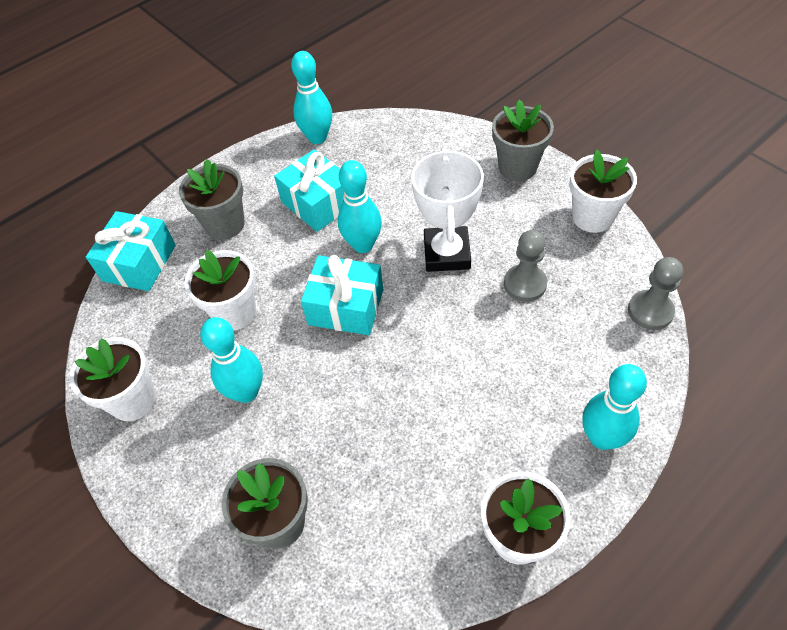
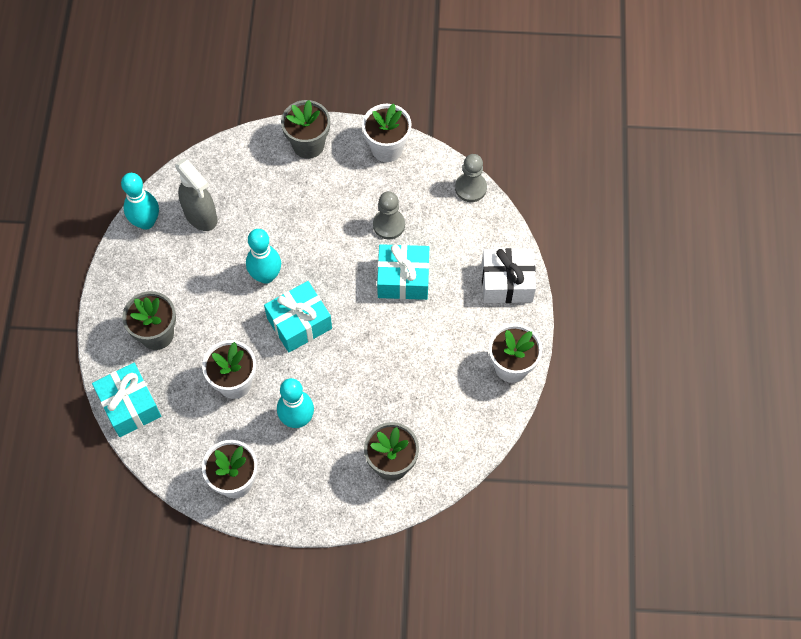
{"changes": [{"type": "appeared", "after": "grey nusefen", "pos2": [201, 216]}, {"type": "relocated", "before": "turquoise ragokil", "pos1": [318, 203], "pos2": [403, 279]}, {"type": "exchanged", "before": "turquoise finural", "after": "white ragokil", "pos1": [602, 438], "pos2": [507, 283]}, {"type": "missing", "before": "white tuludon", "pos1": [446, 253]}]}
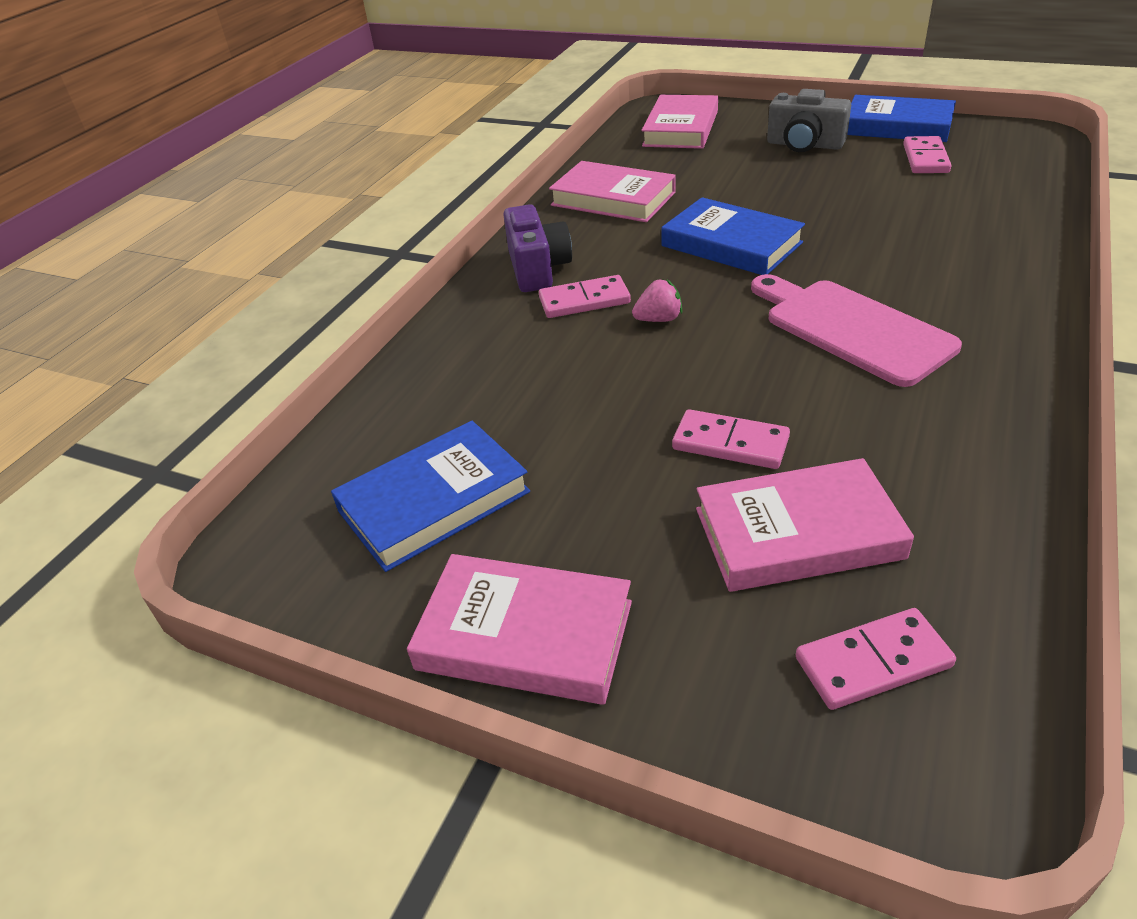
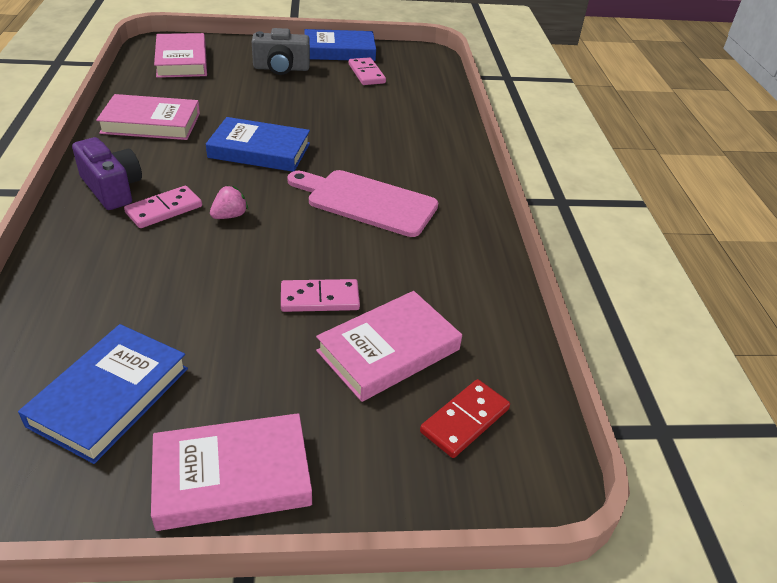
{"changes": [{"type": "colour", "before": "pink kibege", "after": "red kibege", "pos1": [872, 662], "pos2": [464, 420]}]}
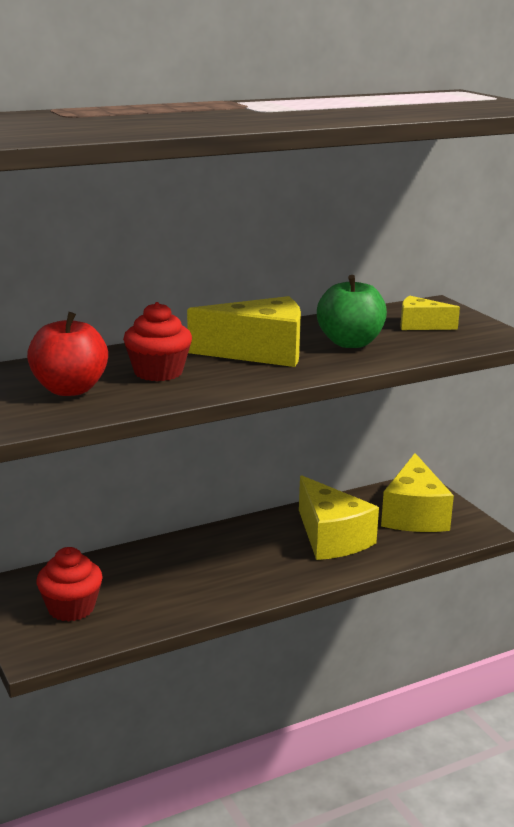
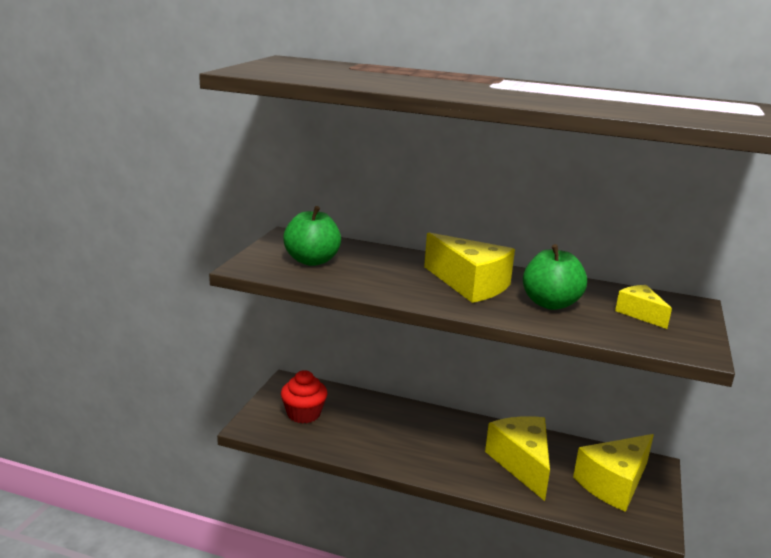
{"changes": [{"type": "colour", "before": "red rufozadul", "after": "green rufozadul", "pos1": [70, 389], "pos2": [312, 261]}, {"type": "spun", "before": "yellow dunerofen", "pos1": [331, 538], "pos2": [522, 463], "turn": 150}, {"type": "missing", "before": "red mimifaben", "pos1": [158, 372]}]}
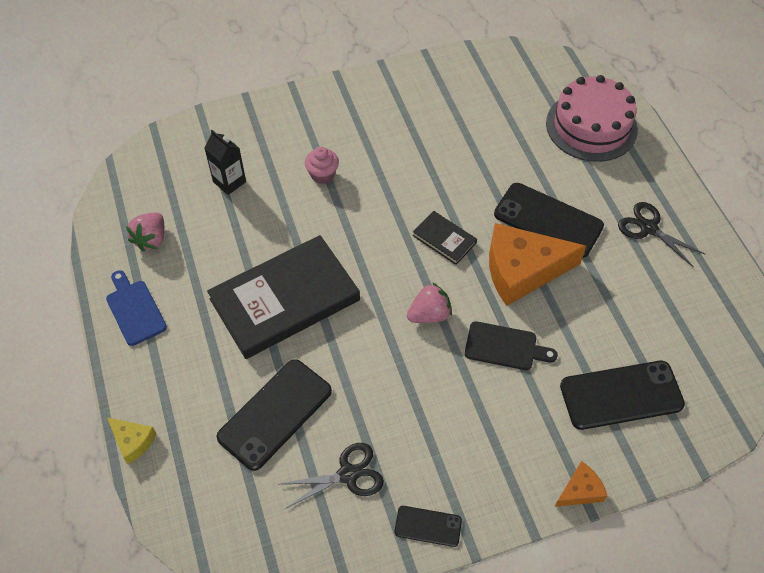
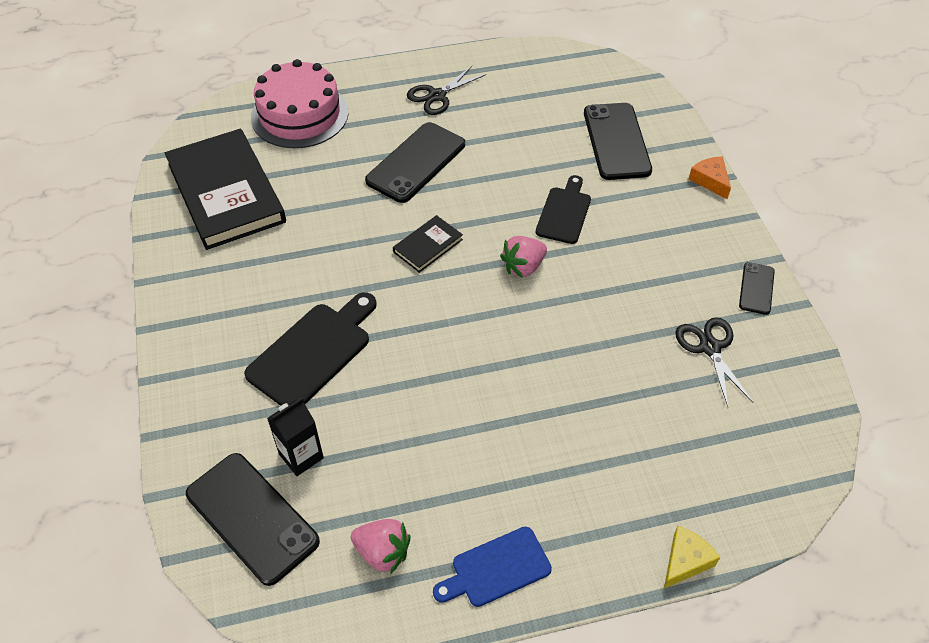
{"changes": [{"type": "relocated", "before": "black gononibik", "pos1": [285, 300], "pos2": [226, 192]}, {"type": "relocated", "before": "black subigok", "pos1": [275, 414], "pos2": [252, 517]}, {"type": "exchanged", "before": "pink mimifaben", "after": "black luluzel", "pos1": [322, 175], "pos2": [313, 352]}, {"type": "spun", "before": "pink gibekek", "pos1": [429, 314], "pos2": [523, 267], "turn": -105}, {"type": "missing", "before": "orange dunerofen", "pos1": [522, 270]}]}
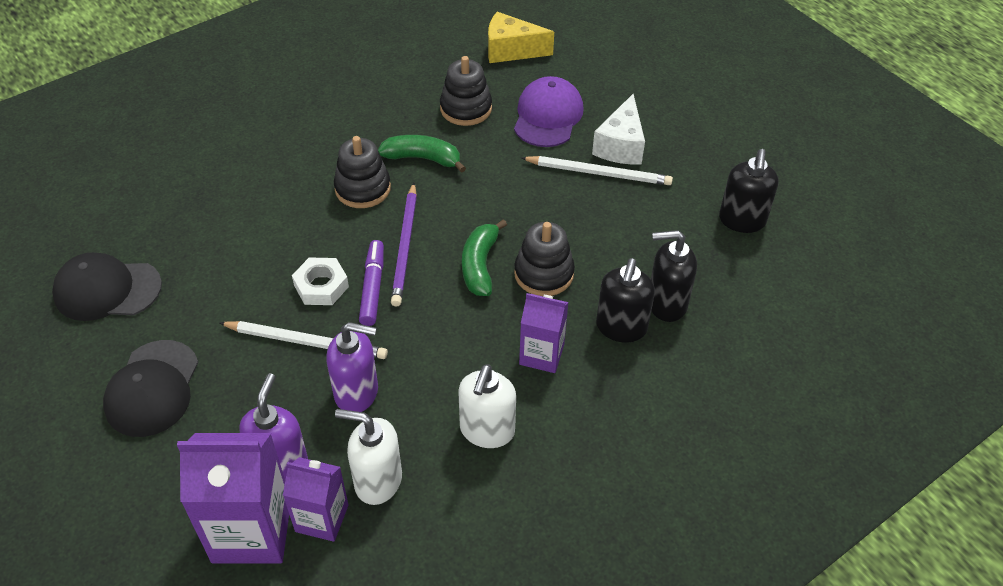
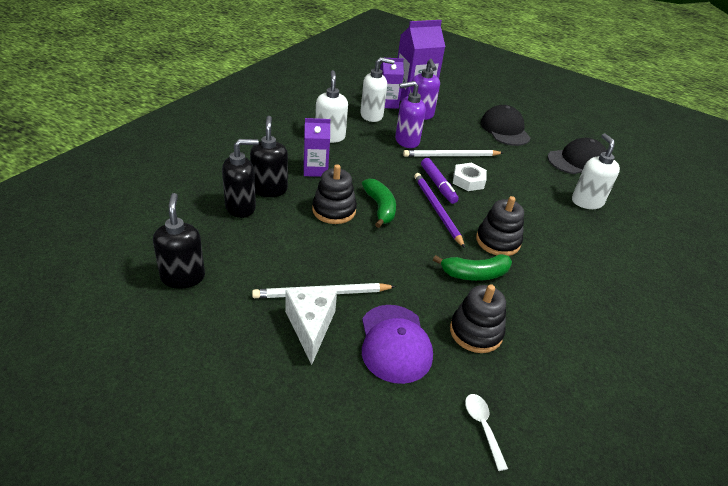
{"changes": [{"type": "exchanged", "before": "yellow dunerofen", "after": "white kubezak", "pos1": [511, 50], "pos2": [482, 427]}, {"type": "appeared", "after": "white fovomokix", "pos2": [587, 202]}]}
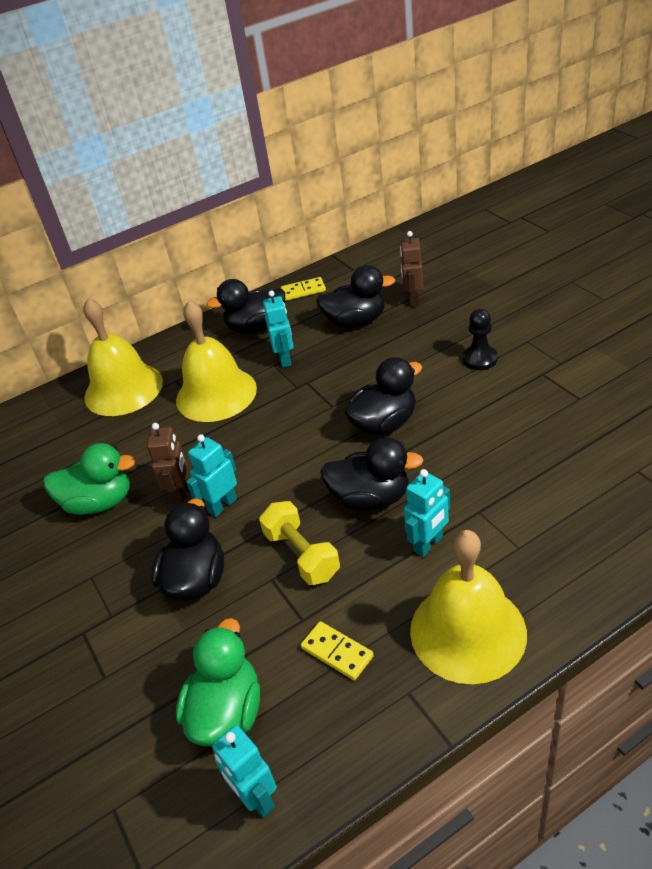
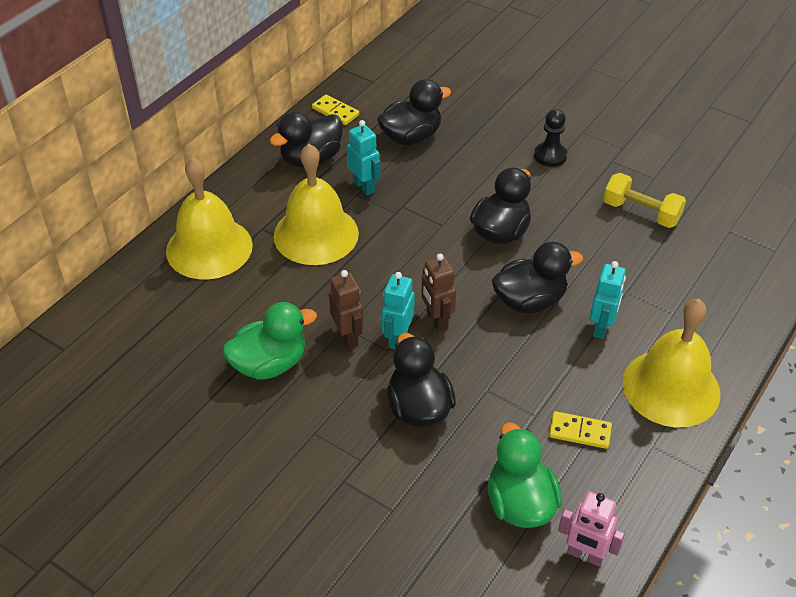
{"changes": [{"type": "spun", "before": "yellow kibege", "pos1": [303, 291], "pos2": [335, 112], "turn": 75}, {"type": "relocated", "before": "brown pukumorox", "pos1": [413, 300], "pos2": [436, 320]}, {"type": "colour", "before": "turquoise pukumorox", "after": "pink pukumorox", "pos1": [256, 798], "pos2": [585, 555]}, {"type": "relocated", "before": "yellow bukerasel", "pos1": [302, 555], "pos2": [641, 212]}]}
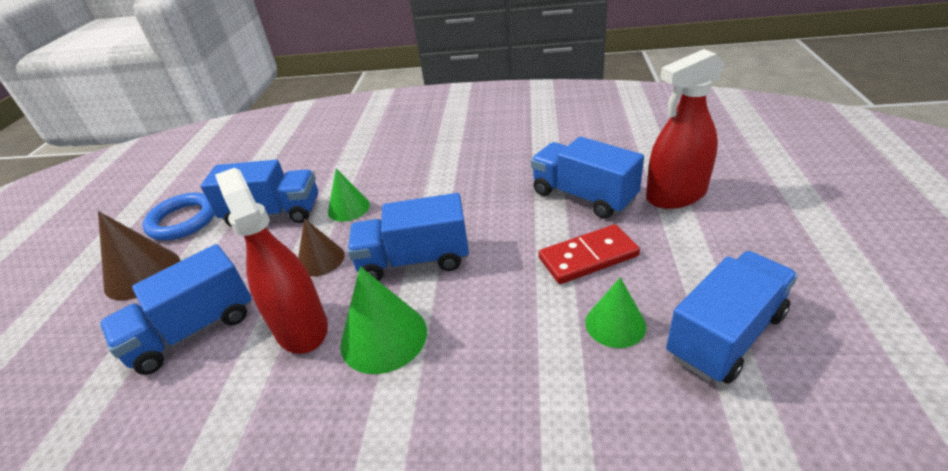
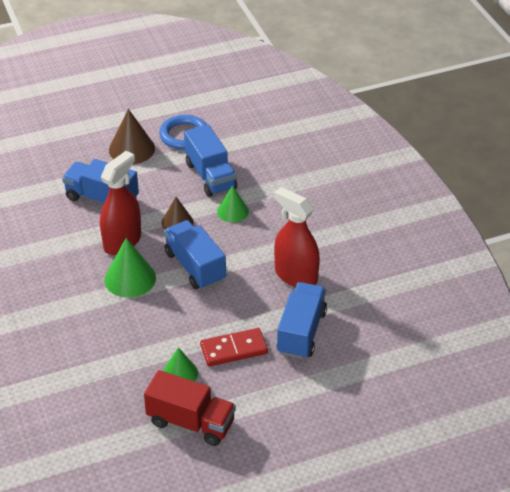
{"changes": [{"type": "colour", "before": "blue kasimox", "after": "red kasimox", "pos1": [725, 335], "pos2": [191, 422]}, {"type": "spun", "before": "red kibege", "pos1": [588, 257], "pos2": [234, 349], "turn": -60}, {"type": "relocated", "before": "red nusefen", "pos1": [676, 195], "pos2": [295, 275]}]}
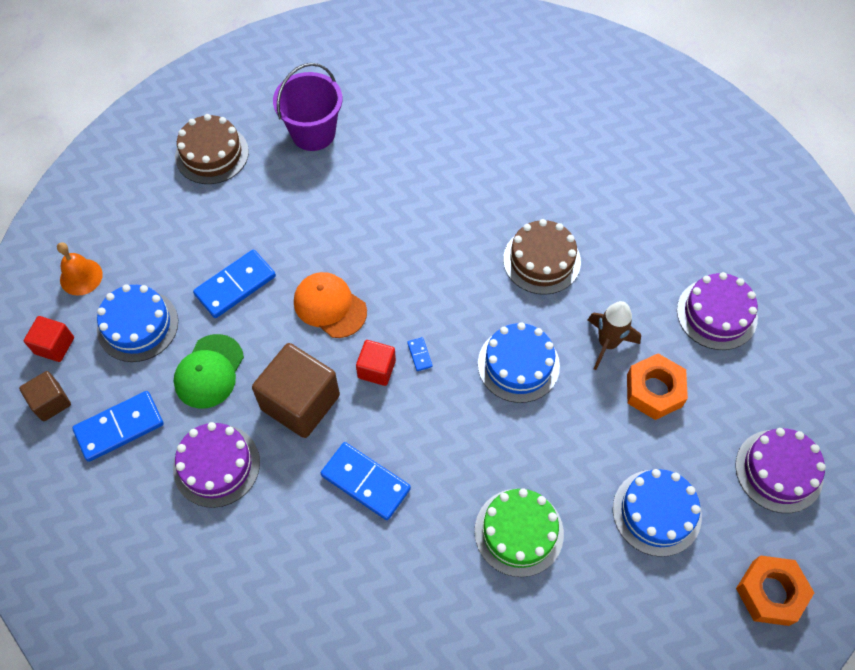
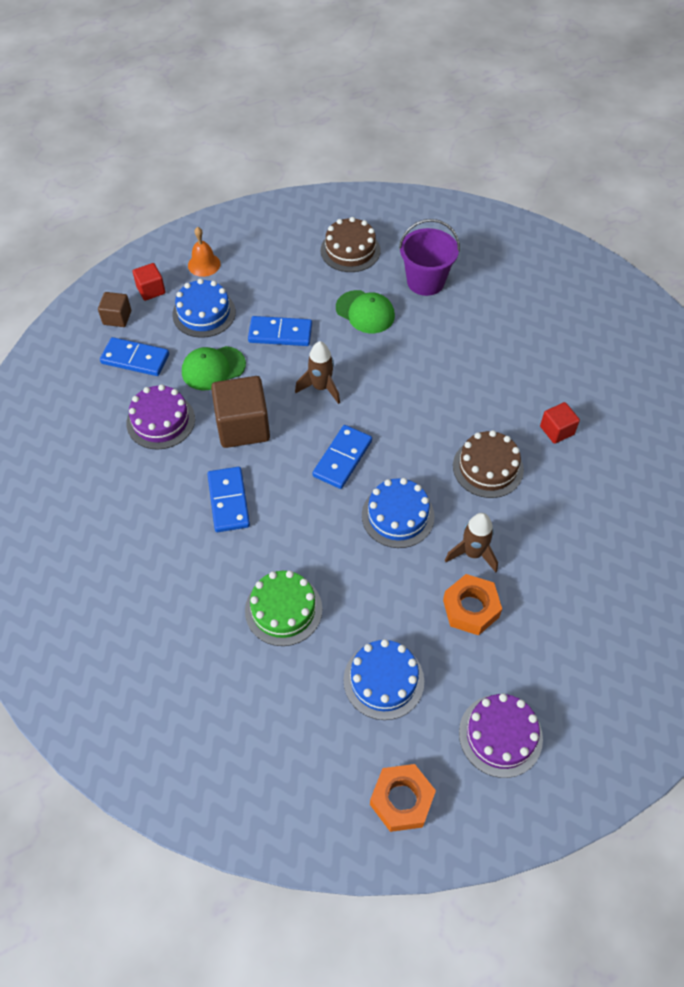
{"changes": [{"type": "exchanged", "before": "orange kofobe", "after": "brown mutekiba", "pos1": [330, 306], "pos2": [321, 387]}, {"type": "size", "before": "blue kibege", "pos1": [419, 355], "pos2": [342, 458], "scale": 2.33}, {"type": "appeared", "after": "green kofobe", "pos2": [365, 312]}, {"type": "relocated", "before": "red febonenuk", "pos1": [376, 369], "pos2": [557, 430]}, {"type": "missing", "before": "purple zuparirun", "pos1": [716, 314]}]}
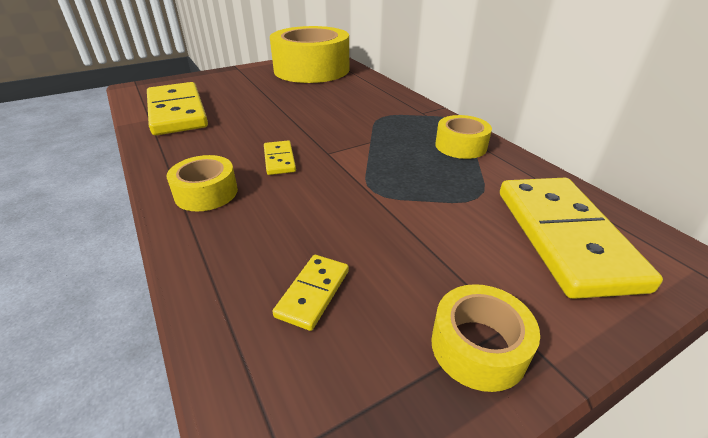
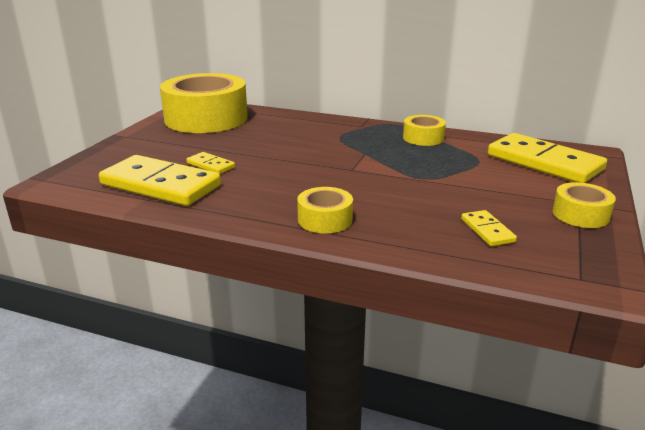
{"changes": [{"type": "relocated", "before": "yellow kibege", "pos1": [279, 160], "pos2": [211, 165]}]}
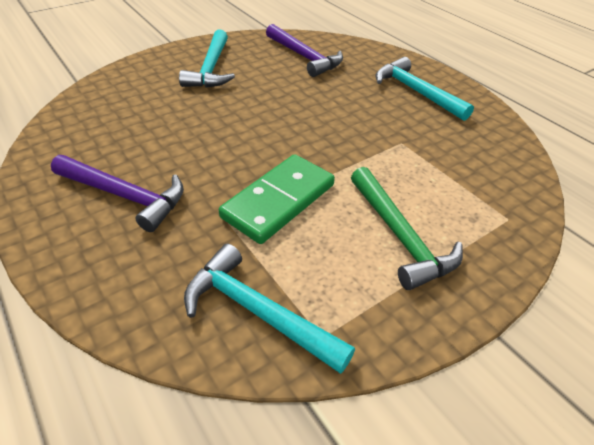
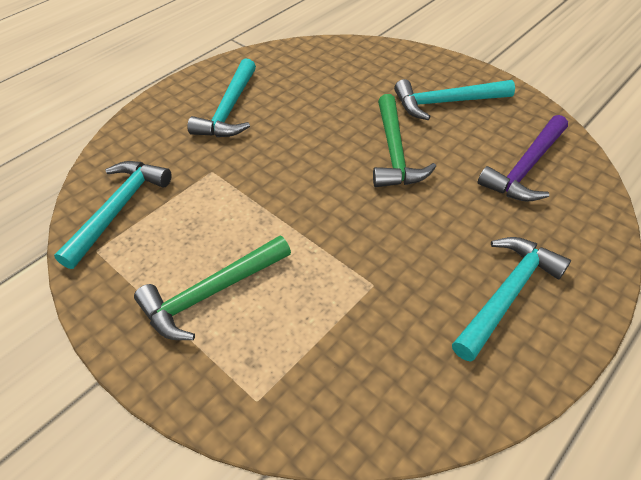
{"changes": [{"type": "colour", "before": "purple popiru", "after": "turquoise popiru", "pos1": [125, 196], "pos2": [229, 110]}, {"type": "appeared", "after": "green popiru", "pos2": [394, 152]}, {"type": "missing", "before": "green kibege", "pos1": [278, 201]}]}
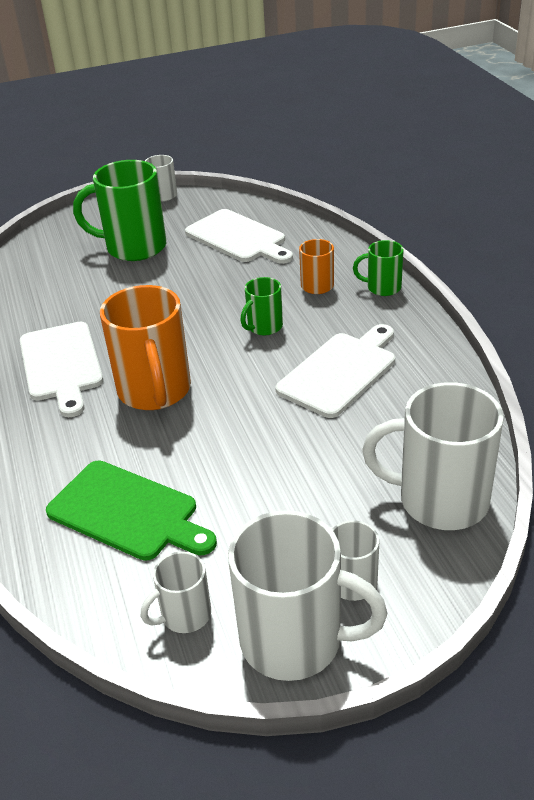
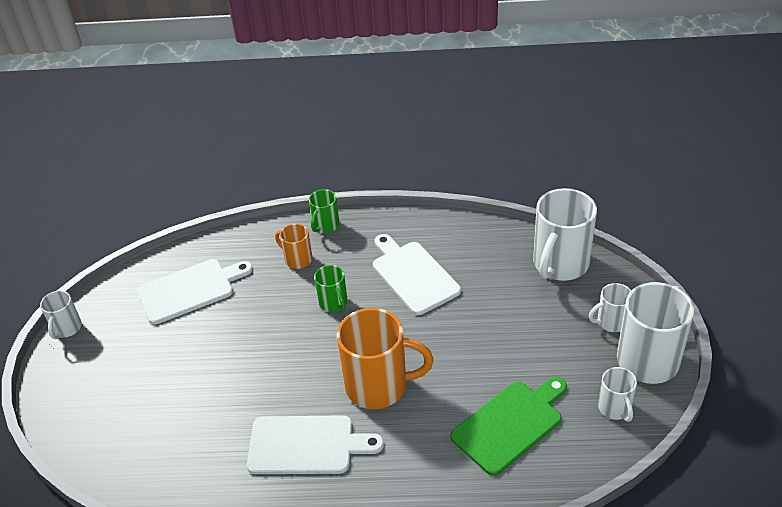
{"changes": [{"type": "missing", "before": "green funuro", "pos1": [134, 247]}]}
